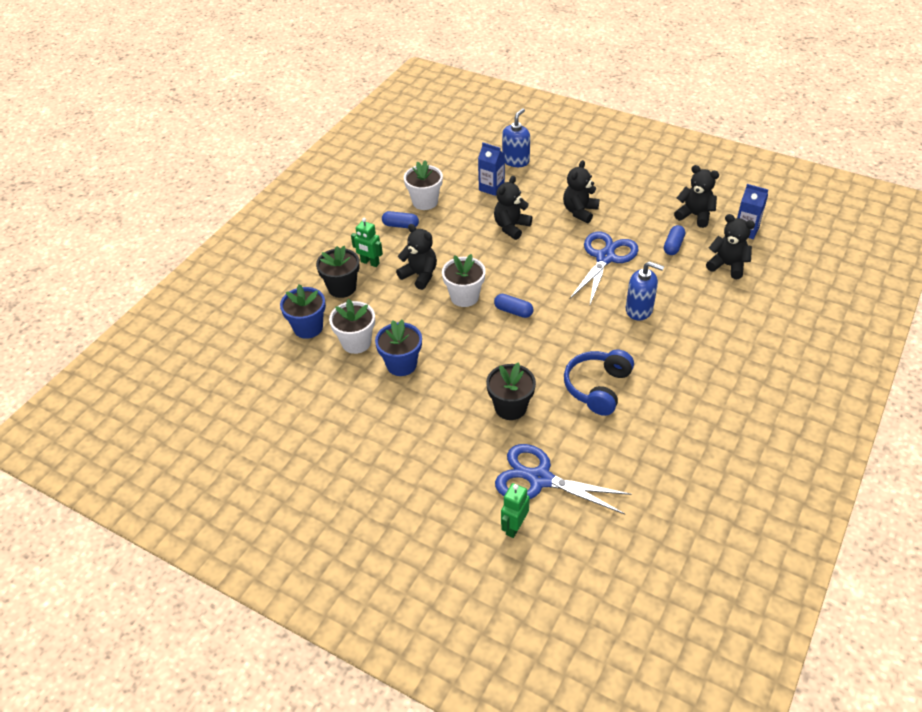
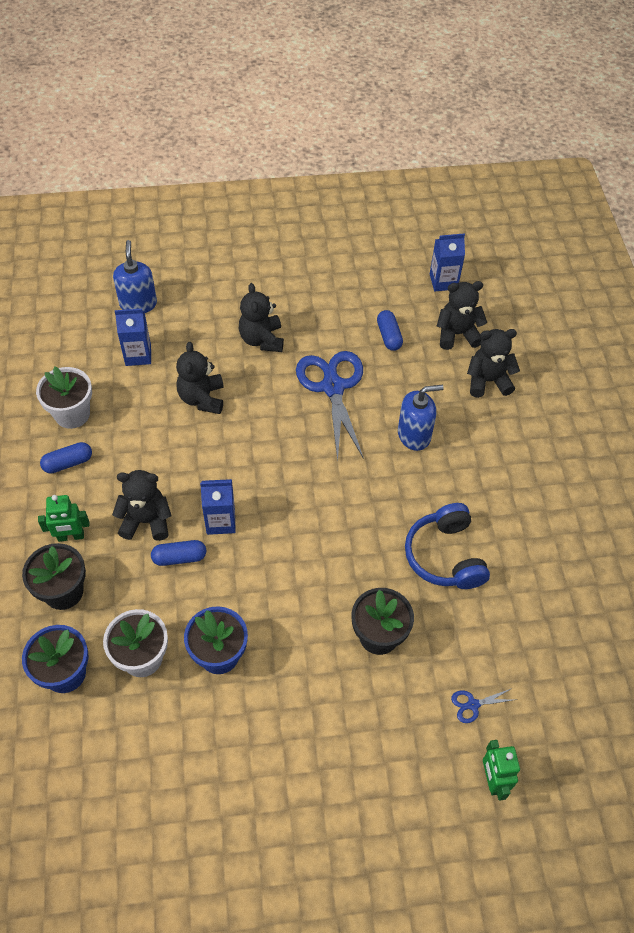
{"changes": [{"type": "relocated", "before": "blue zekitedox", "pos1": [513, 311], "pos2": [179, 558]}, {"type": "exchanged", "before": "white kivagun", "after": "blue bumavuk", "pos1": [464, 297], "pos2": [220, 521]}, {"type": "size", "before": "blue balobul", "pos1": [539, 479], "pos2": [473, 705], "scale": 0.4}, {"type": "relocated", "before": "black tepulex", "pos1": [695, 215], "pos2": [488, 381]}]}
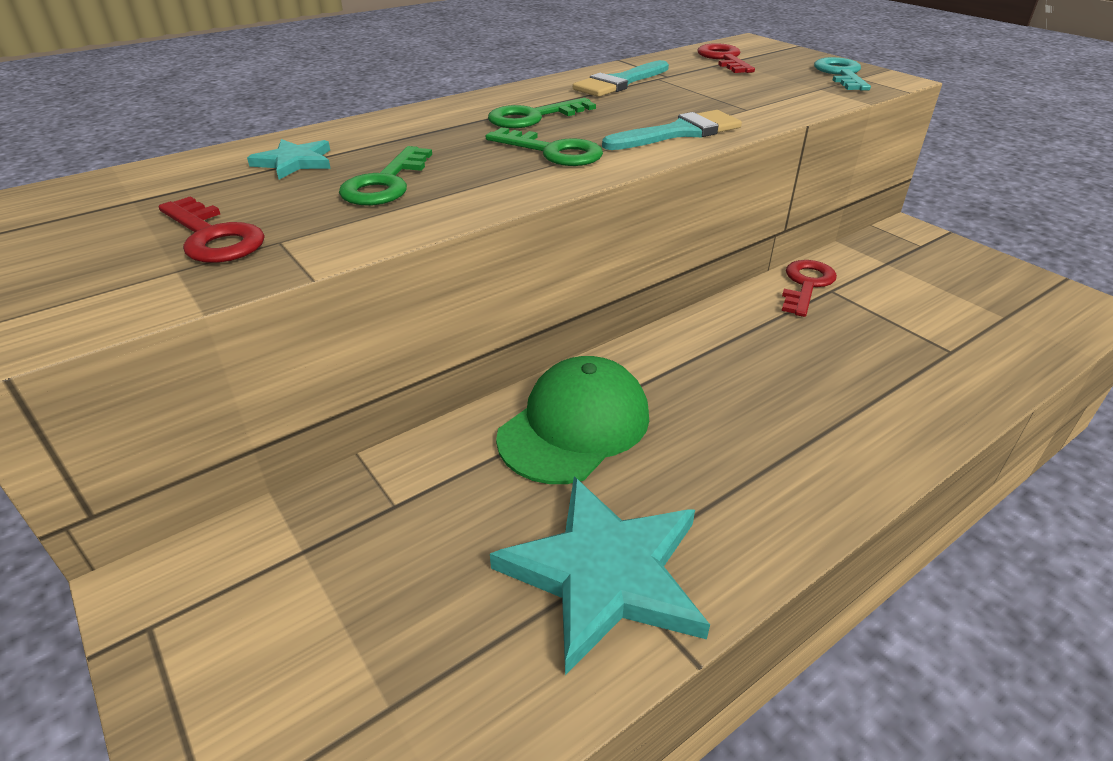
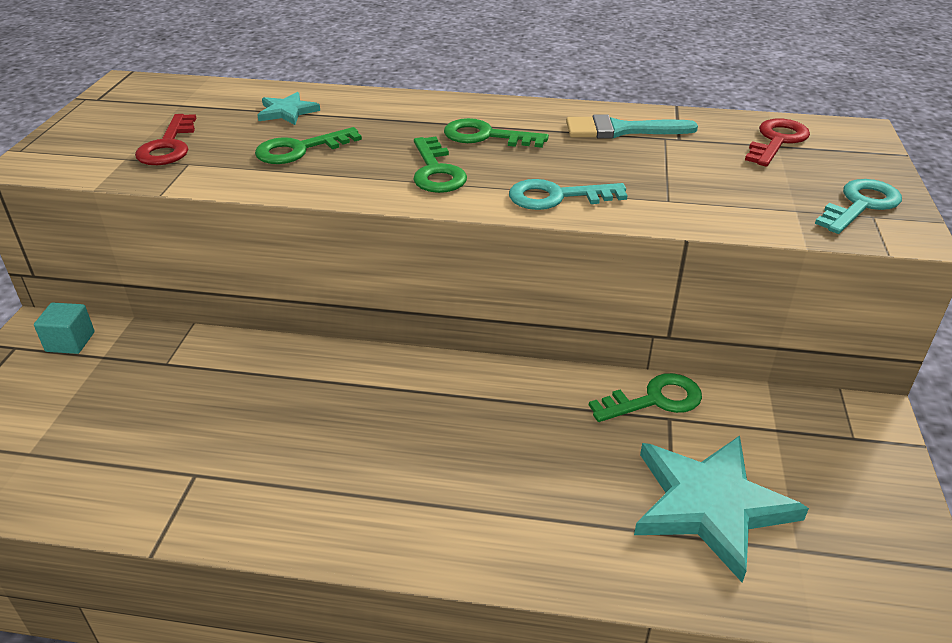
{"changes": [{"type": "appeared", "after": "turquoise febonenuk", "pos2": [70, 342]}, {"type": "exchanged", "before": "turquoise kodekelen", "after": "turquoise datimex", "pos1": [679, 133], "pos2": [557, 197]}, {"type": "colour", "before": "red datimex", "after": "green datimex", "pos1": [806, 285], "pos2": [654, 400]}, {"type": "relocated", "before": "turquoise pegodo", "pos1": [605, 573], "pos2": [710, 505]}, {"type": "missing", "before": "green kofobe", "pos1": [575, 426]}]}
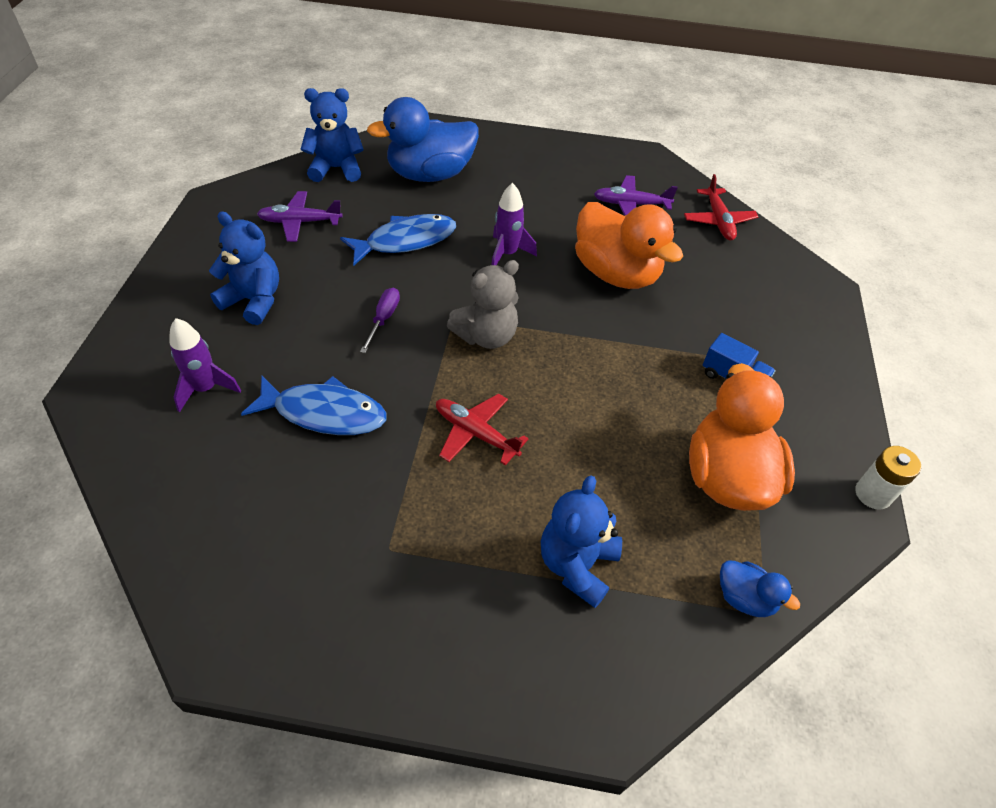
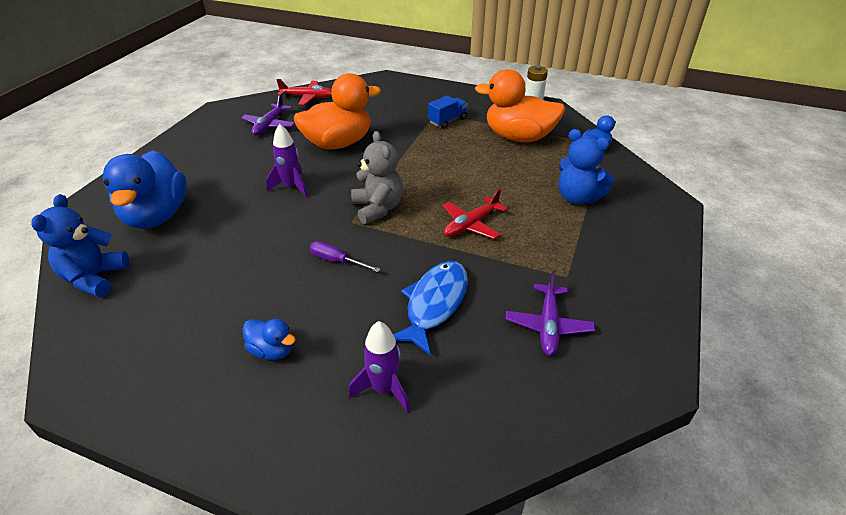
{"changes": [{"type": "exchanged", "before": "blue tepulex", "after": "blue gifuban", "pos1": [254, 300], "pos2": [272, 350]}, {"type": "relocated", "before": "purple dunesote", "pos1": [300, 222], "pos2": [548, 325]}, {"type": "missing", "before": "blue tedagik", "pos1": [405, 241]}]}
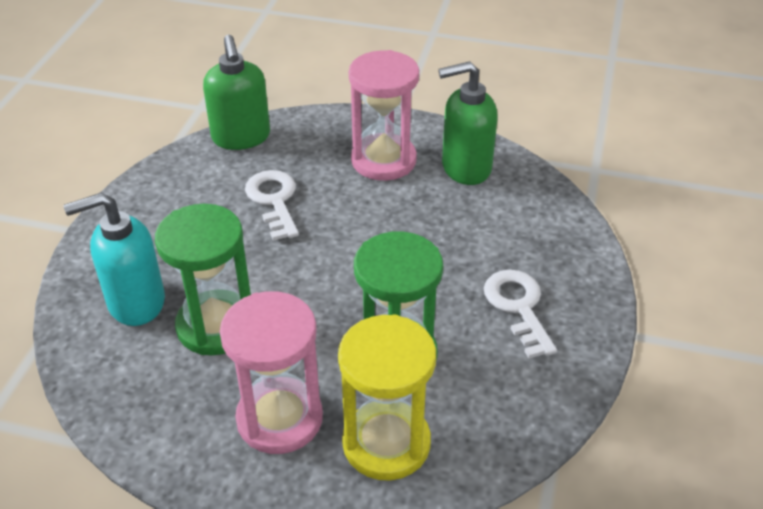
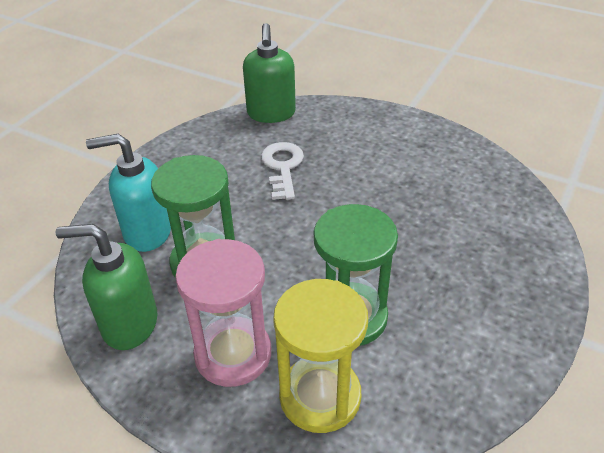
{"changes": [{"type": "relocated", "before": "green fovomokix", "pos1": [465, 168], "pos2": [129, 324]}, {"type": "missing", "before": "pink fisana", "pos1": [383, 160]}, {"type": "missing", "before": "white datimex", "pos1": [518, 307]}]}
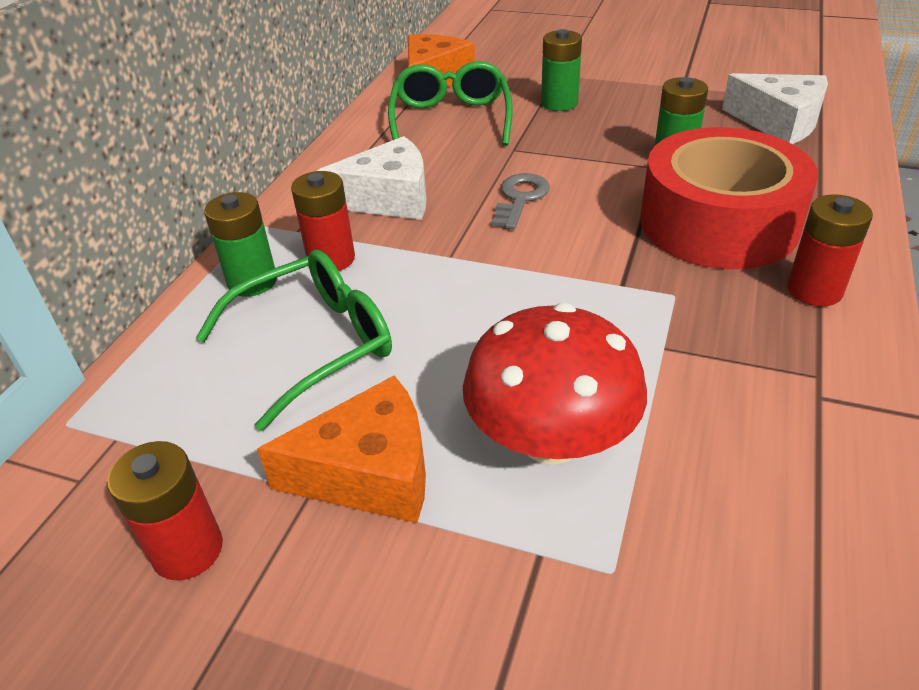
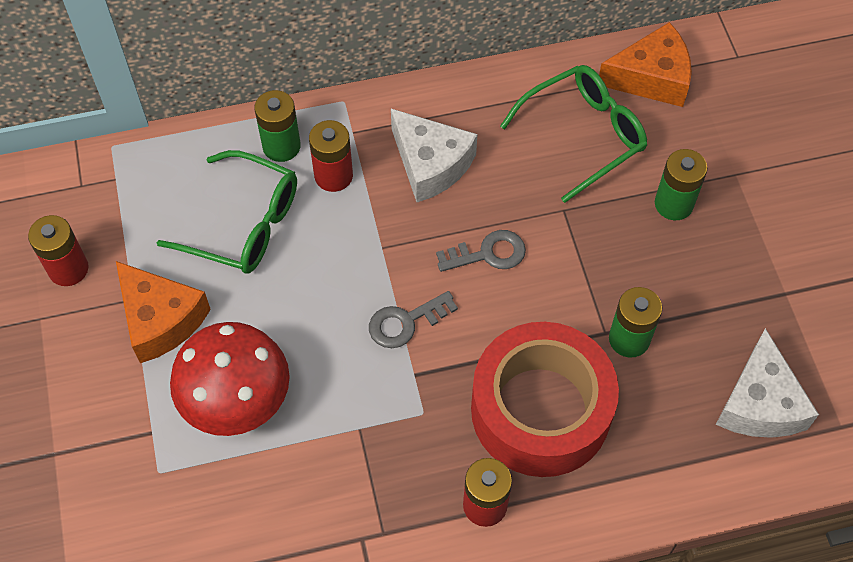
{"changes": [{"type": "appeared", "after": "grey datimex", "pos2": [405, 322]}]}
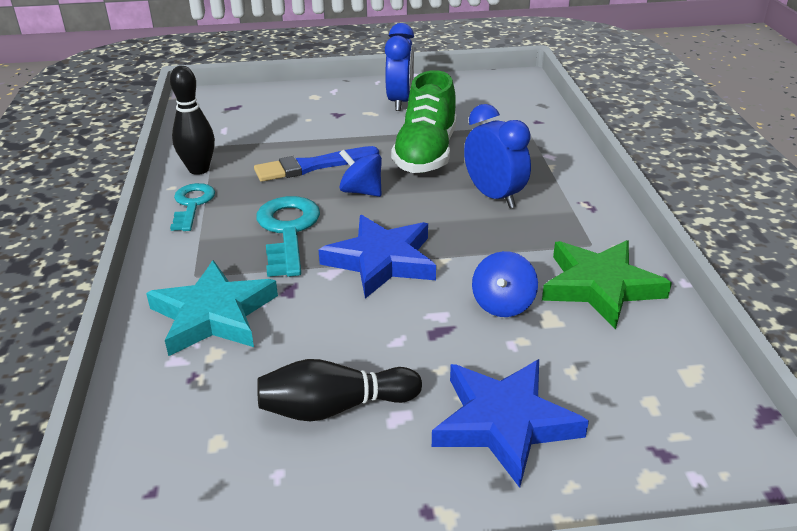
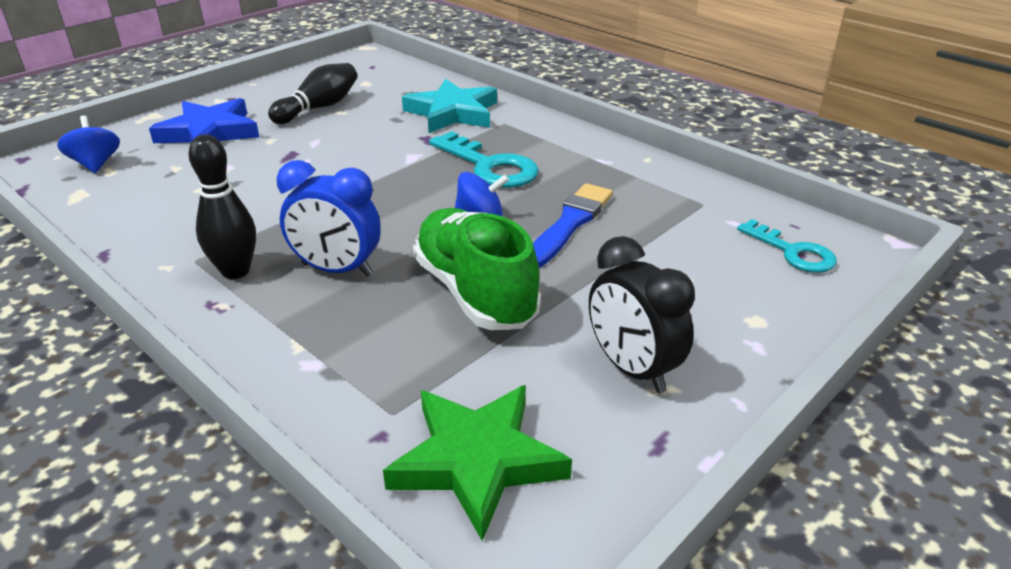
{"changes": [{"type": "relocated", "before": "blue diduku", "pos1": [503, 304], "pos2": [96, 164]}, {"type": "relocated", "before": "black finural", "pos1": [199, 169], "pos2": [236, 271]}, {"type": "relocated", "before": "green pegodo", "pos1": [600, 286], "pos2": [477, 461]}, {"type": "colour", "before": "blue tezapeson", "after": "black tezapeson", "pos1": [400, 102], "pos2": [632, 369]}, {"type": "relocated", "before": "turquoise datimex", "pos1": [192, 204], "pos2": [793, 252]}, {"type": "missing", "before": "blue pegodo", "pos1": [381, 261]}]}
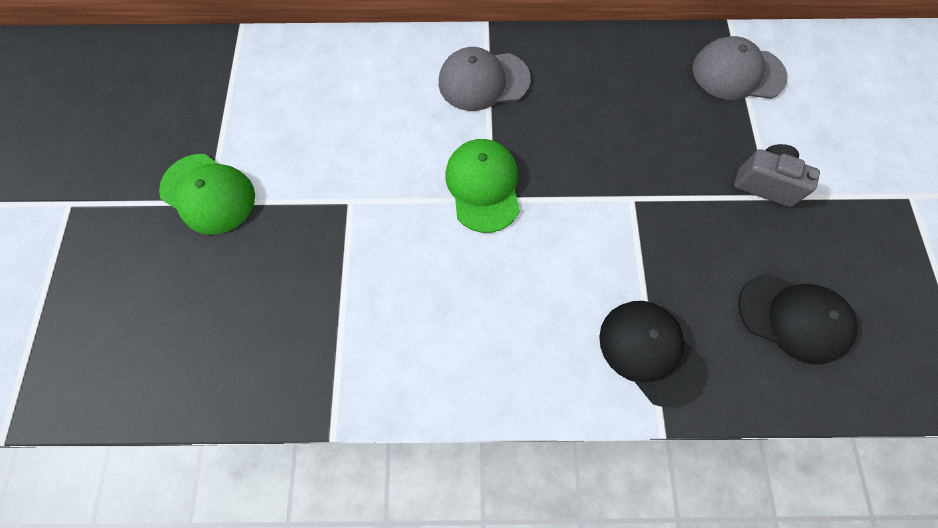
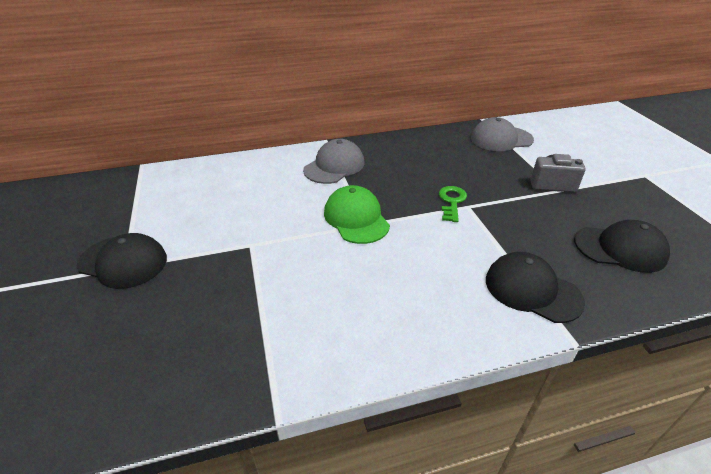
{"changes": [{"type": "colour", "before": "green kofobe", "after": "black kofobe", "pos1": [208, 194], "pos2": [123, 262]}, {"type": "spun", "before": "grey kofobe", "pos1": [483, 81], "pos2": [334, 166], "turn": 150}, {"type": "appeared", "after": "green datimex", "pos2": [452, 202]}]}
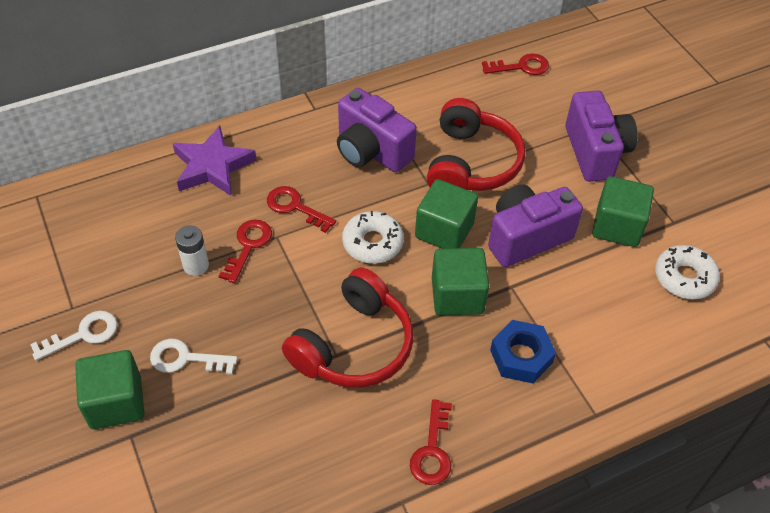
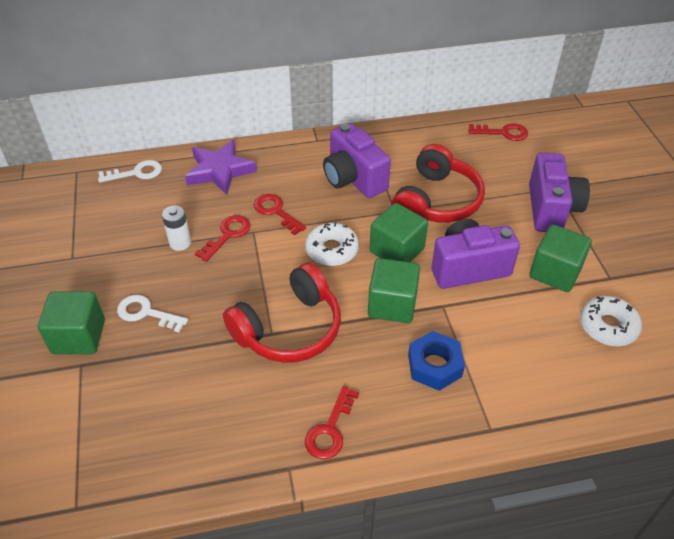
{"changes": [{"type": "relocated", "before": "white datimex", "pos1": [83, 334], "pos2": [136, 173]}]}
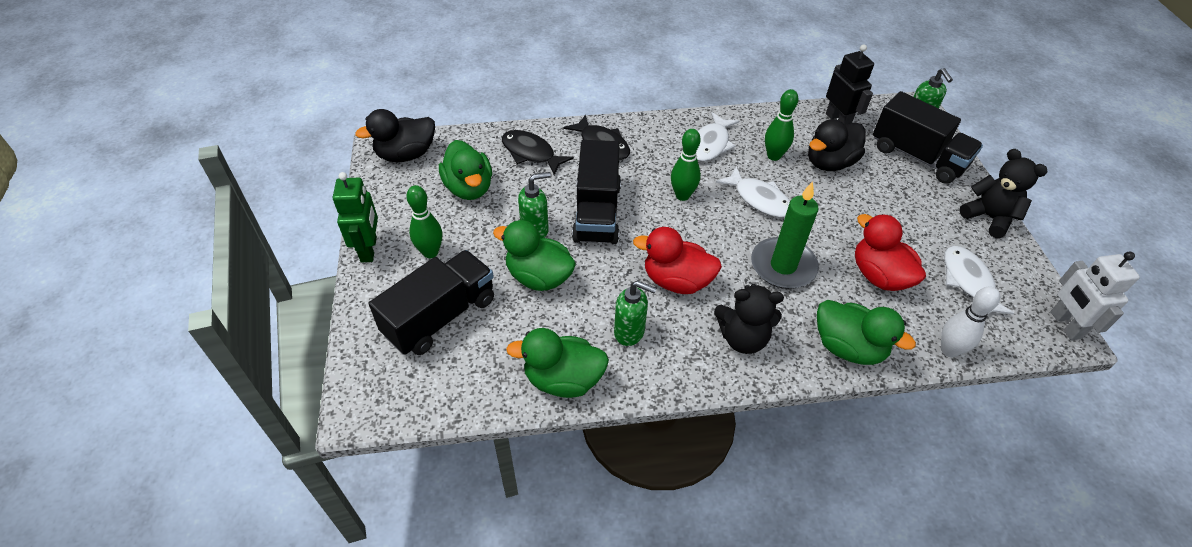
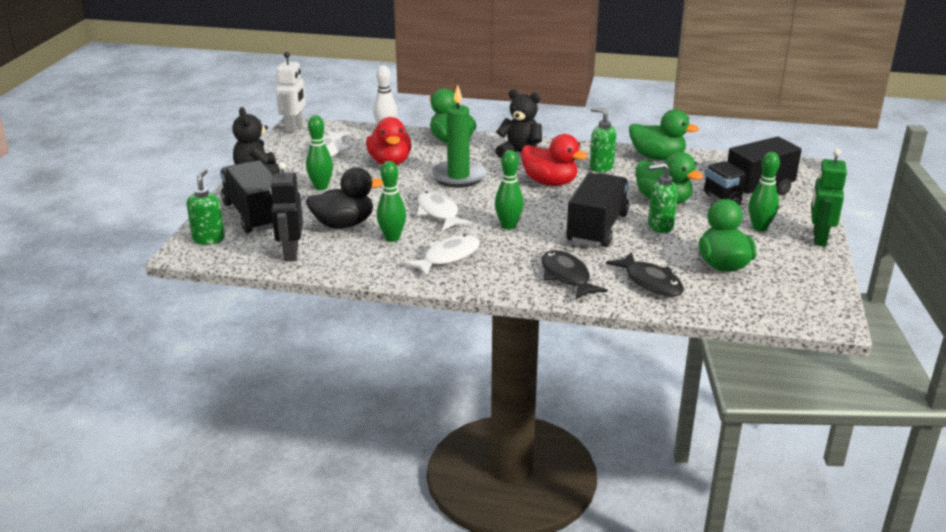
{"changes": [{"type": "appeared", "after": "green finural", "pos2": [321, 187]}, {"type": "missing", "before": "black gifuban", "pos1": [406, 155]}]}
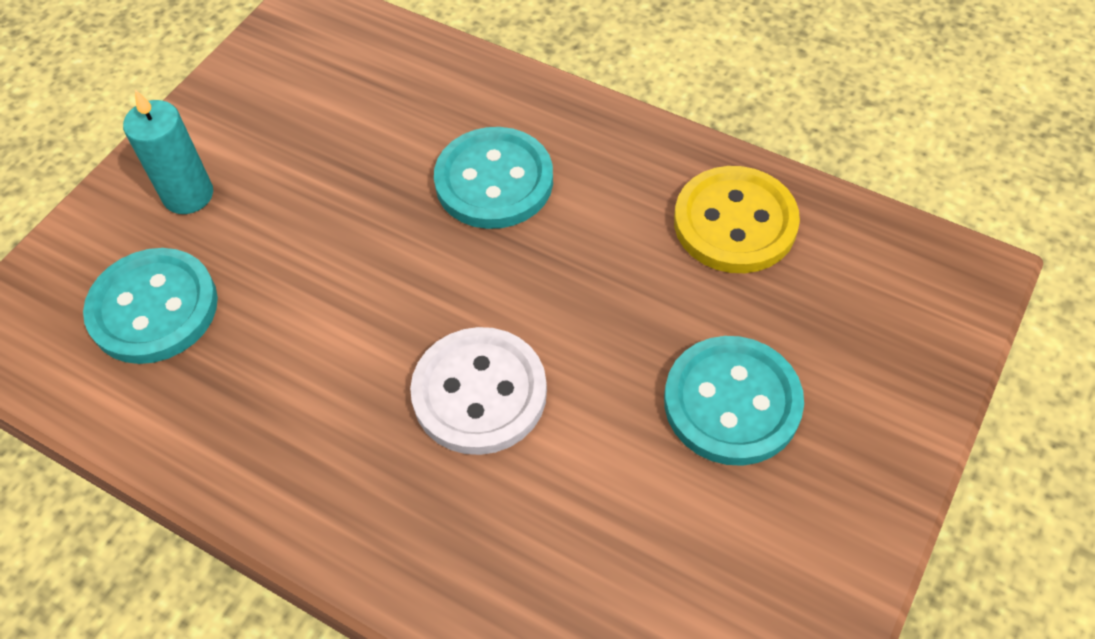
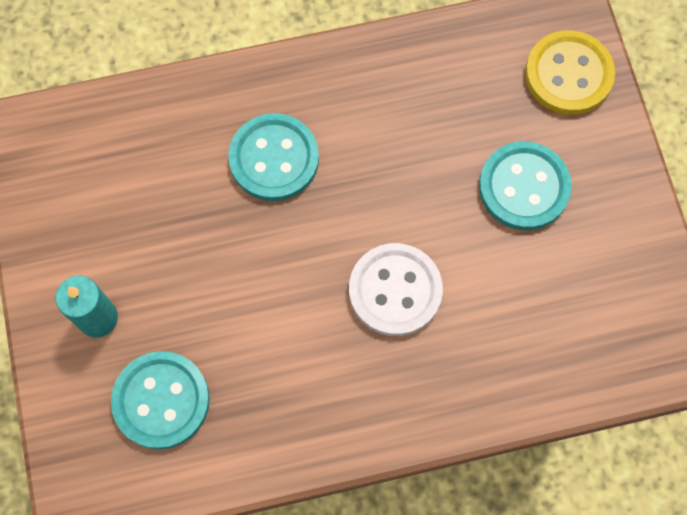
{"changes": [{"type": "relocated", "before": "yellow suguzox", "pos1": [735, 223], "pos2": [568, 74]}]}
